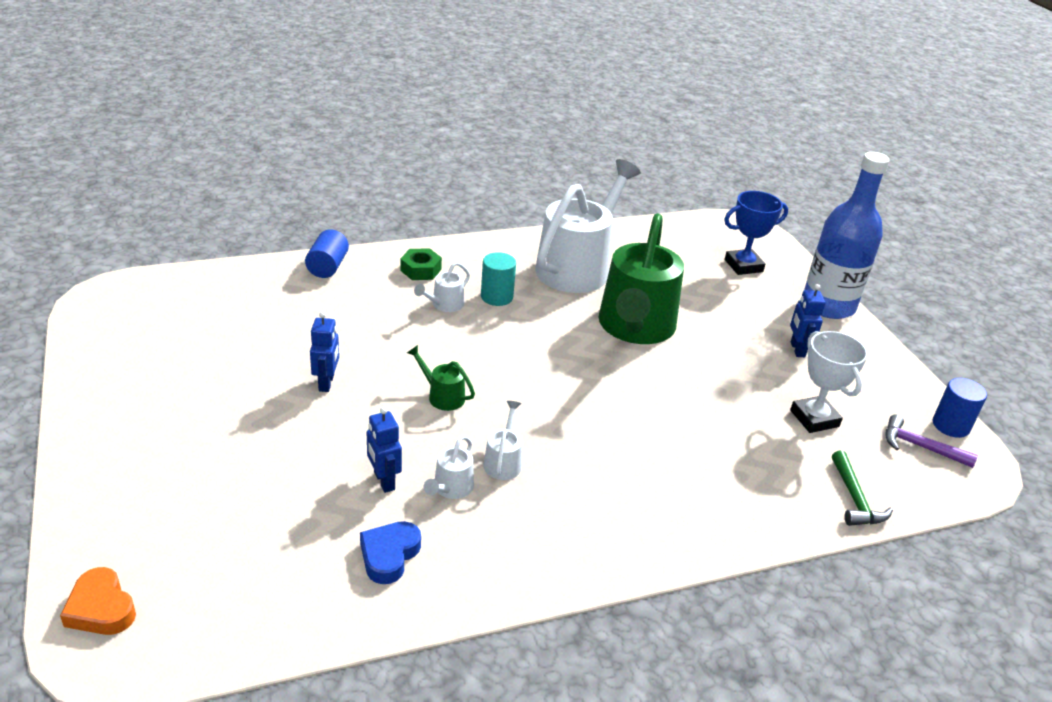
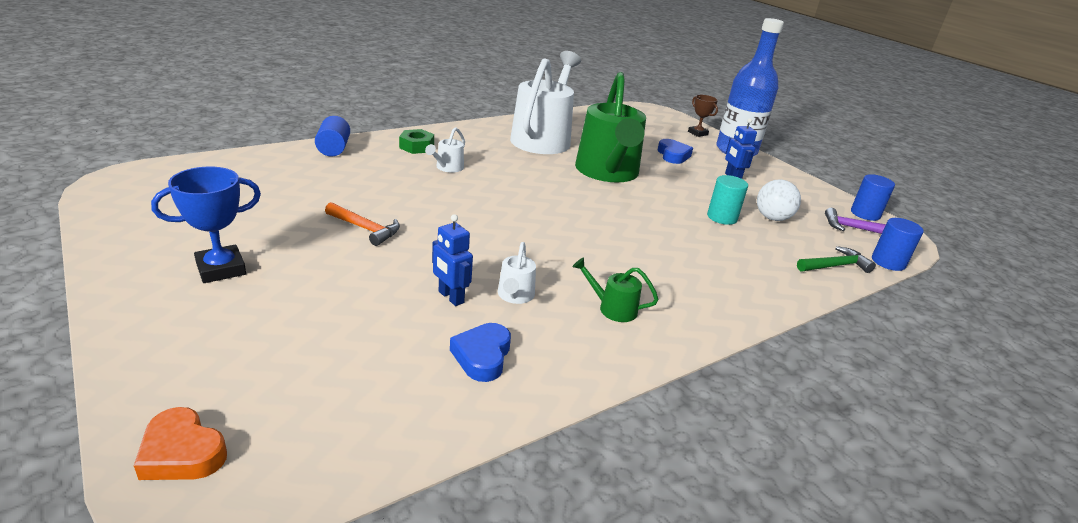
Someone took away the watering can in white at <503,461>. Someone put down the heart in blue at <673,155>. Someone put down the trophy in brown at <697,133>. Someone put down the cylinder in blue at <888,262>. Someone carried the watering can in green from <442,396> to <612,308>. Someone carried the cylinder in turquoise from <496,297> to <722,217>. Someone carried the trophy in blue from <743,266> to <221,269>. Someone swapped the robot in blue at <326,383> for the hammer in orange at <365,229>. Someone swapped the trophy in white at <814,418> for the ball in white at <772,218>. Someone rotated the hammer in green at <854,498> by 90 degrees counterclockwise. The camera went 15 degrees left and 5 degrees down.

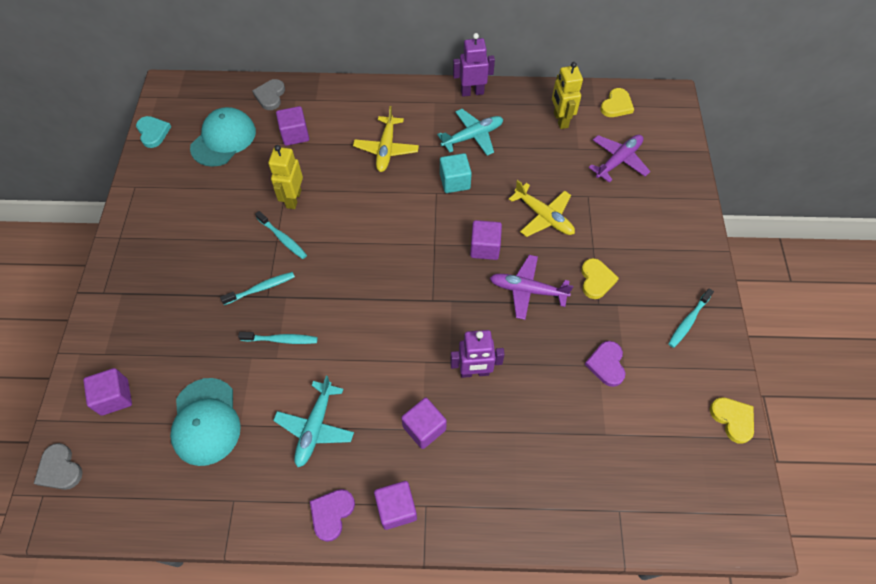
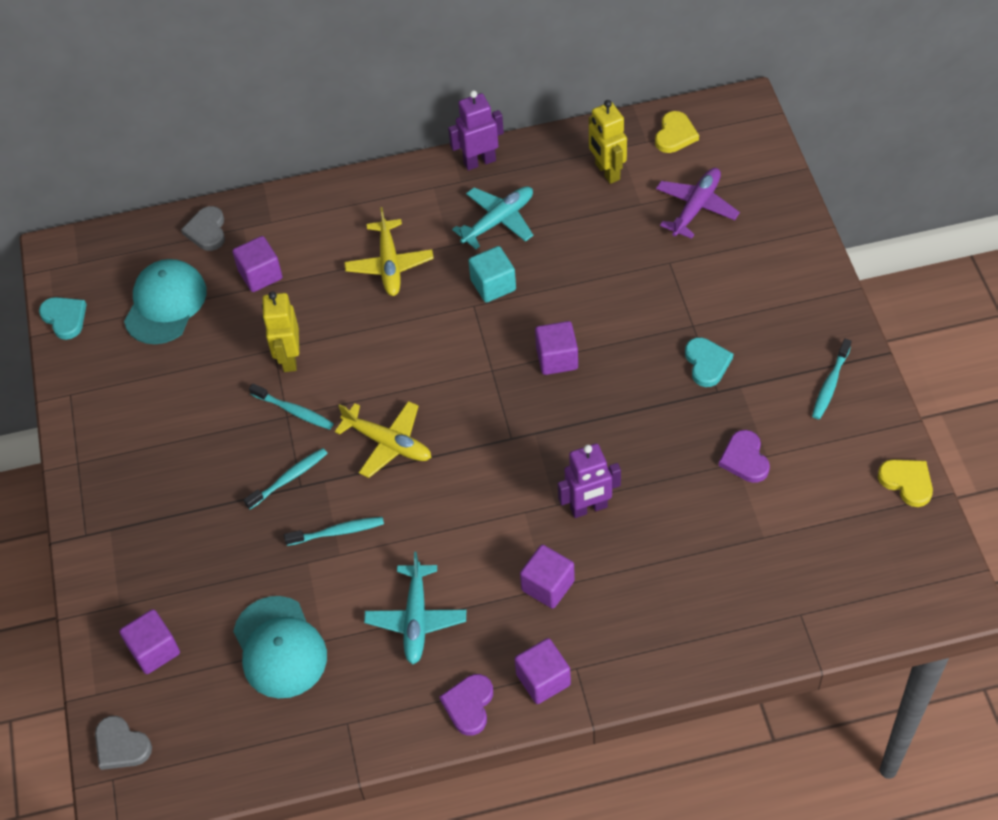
Someone took away the plane in purple at <527,290>. Someone carried the plane in yellow from <543,216> to <388,443>. Someone repainted the heart in yellow at <596,280>, which became the heart in turquoise at <707,363>. The camera went 10 degrees left and 5 degrees down.

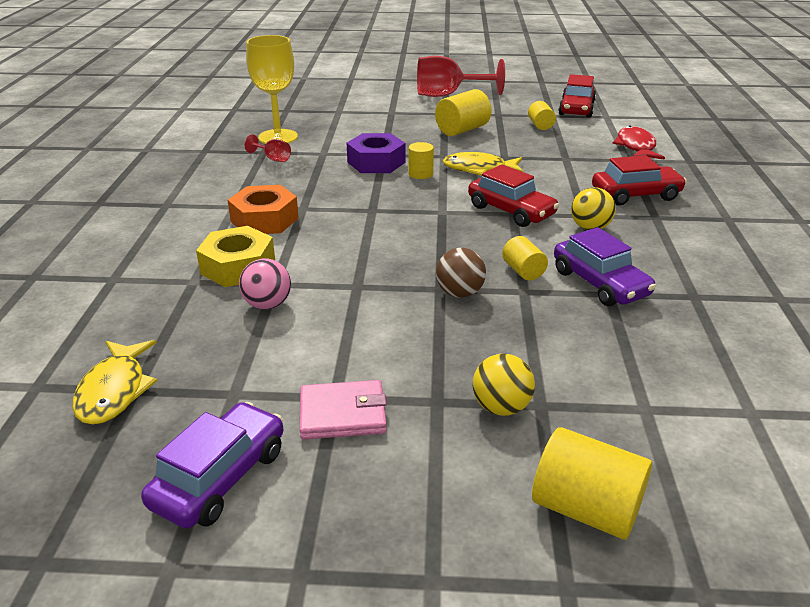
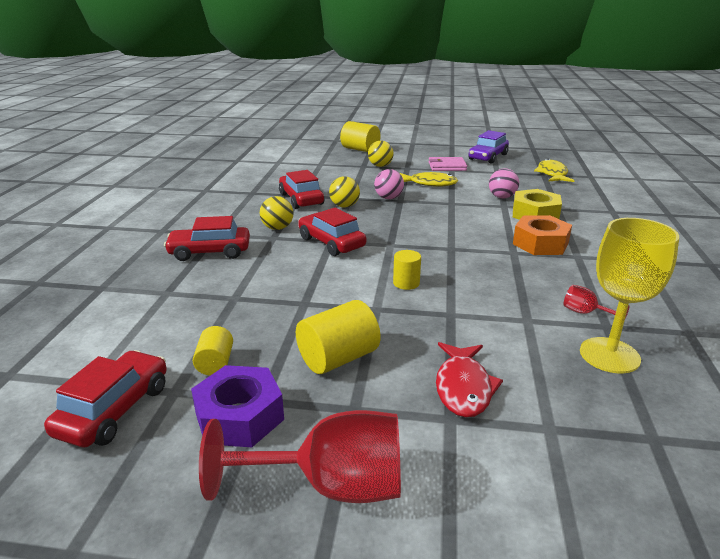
Someone carried the nut in purple from <376,162> to <239,416>. Someone carried the fish in yellow from <479,169> to <429,184>. Someone carried the fish in red from <636,147> to <463,387>. Someone swapped the cylinder in yellow at <523,271> for the ball in yellow at <344,206>. Someone repainted the ball in brown at <459,293>, which became the ball in pink at <388,198>. Someone repainted the car in purple at <600,283>, which became the car in red at <301,199>. The camera went 175 degrees left and 5 degrees down.

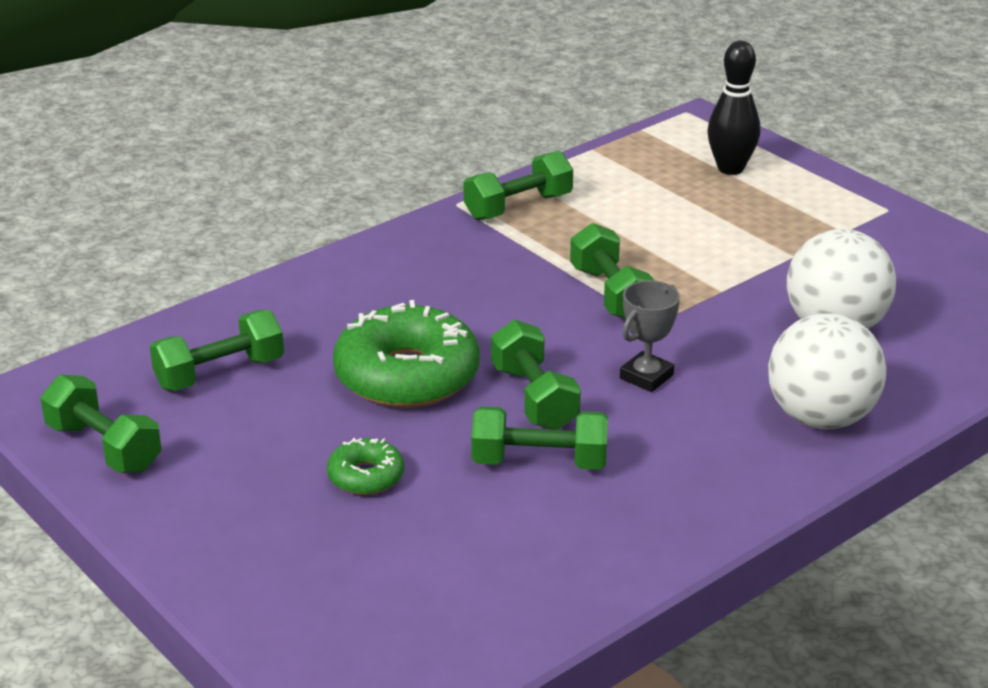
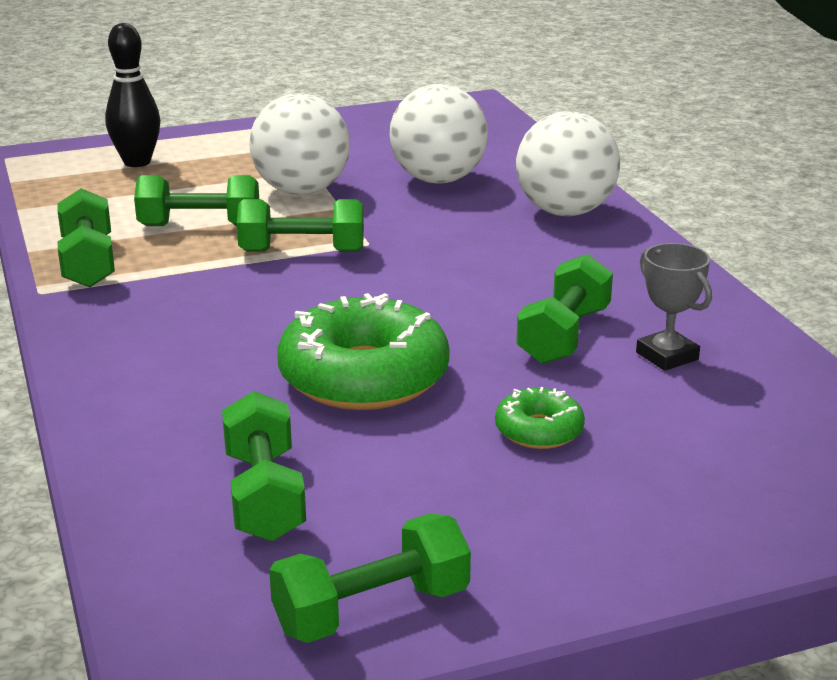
Someone put down the ball in white at <301,190>. Someone carried the dumbbell in green from <534,398> to <200,226>. Someone carried the trophy in grey from <646,377> to <667,356>. The camera went 70 degrees left and 5 degrees down.

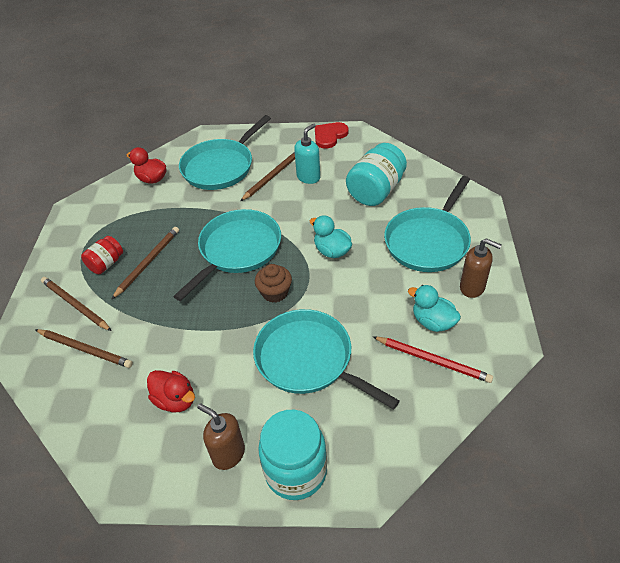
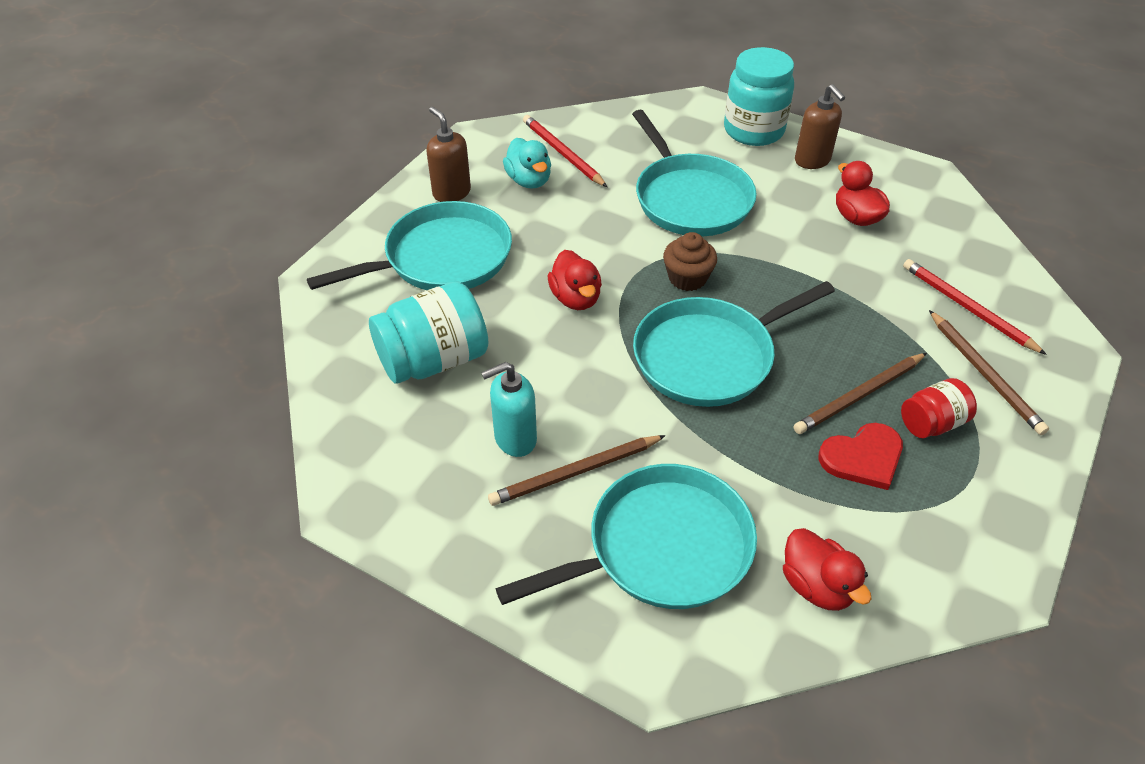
Someone carried the heart in red from <329,136> to <863,457>. Someone repainted the pencil in brown at <85,349>, which became the pencil in red at <968,308>. Someone repainted the duck in turquoise at <332,251>, which became the duck in red at <575,298>. The camera went 155 degrees left and 0 degrees up.

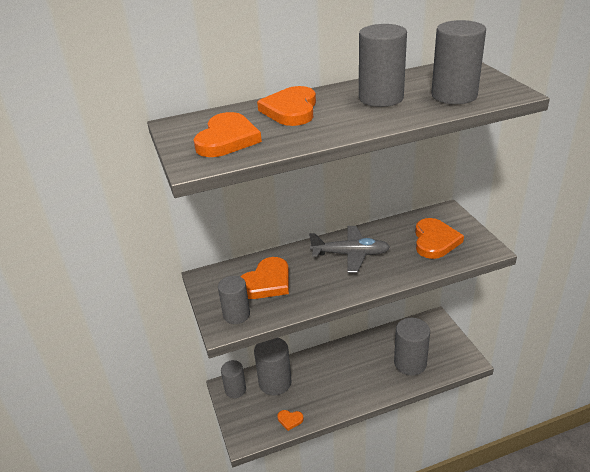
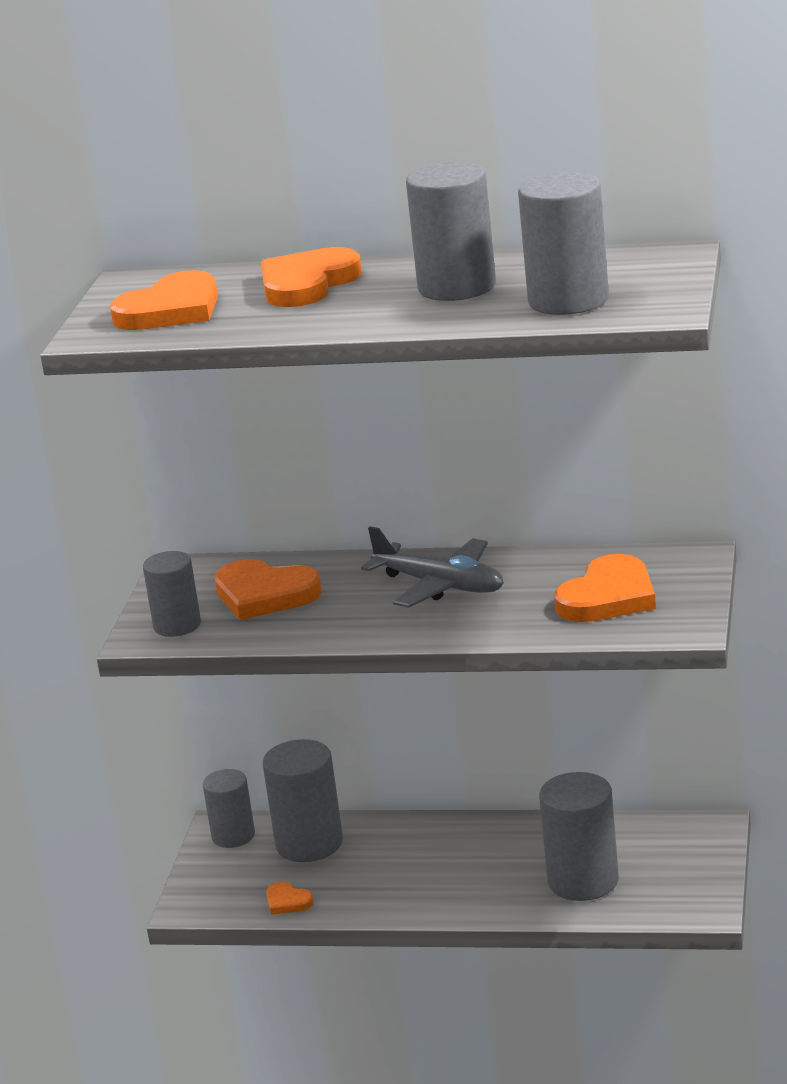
Someone rotated the heart in orange at <266,282> by 45 degrees clockwise. The camera went 30 degrees right and 10 degrees down.

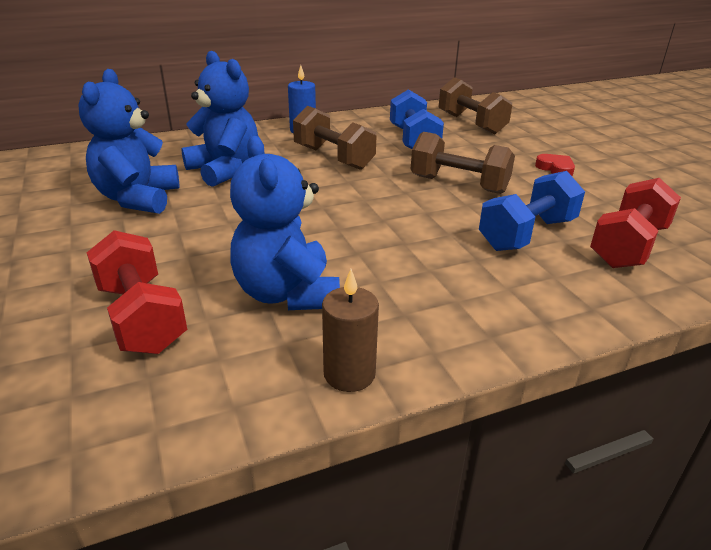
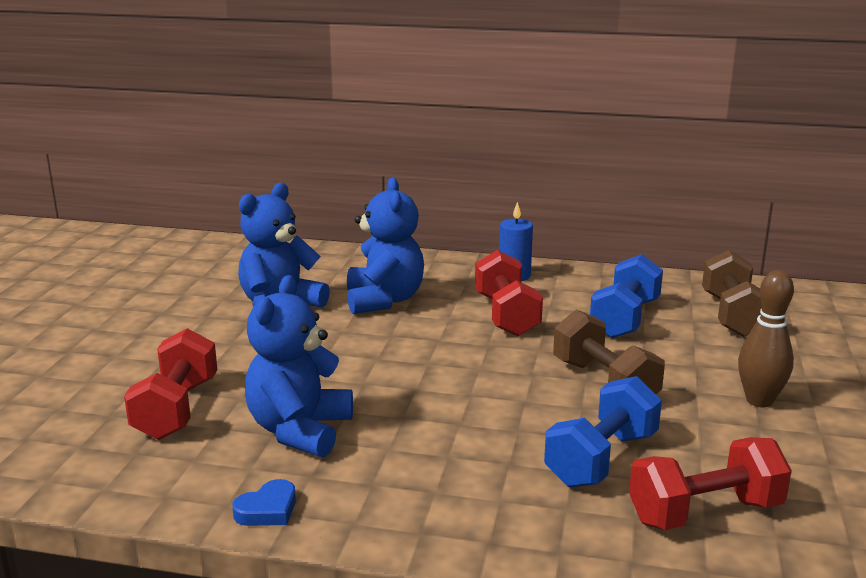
Someone swapped the candle in brown at <349,374> for the heart in blue at <267,510>. Someone swapped the heart in red at <555,168> for the bowling pin in brown at <759,400>. Someone repainted the dumbbell in brown at <333,158>, which became the dumbbell in red at <506,315>. Someone rotated the dumbbell in blue at <527,234> by 45 degrees counterclockwise. The camera went 35 degrees right and 10 degrees down.

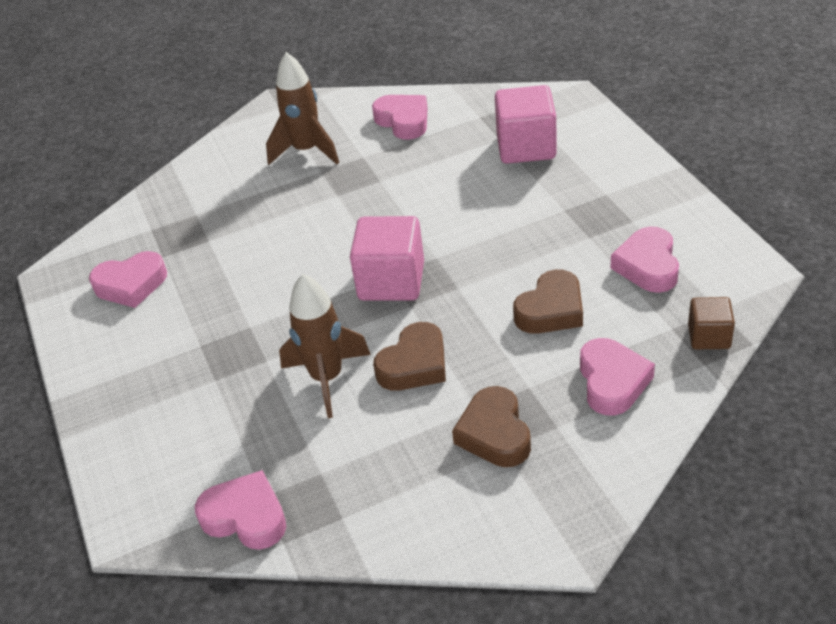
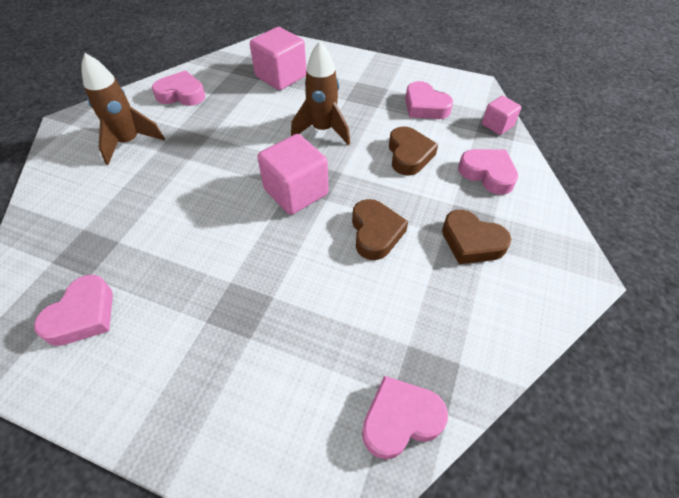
Someone carried the rocket in brown from <327,378> to <323,130>. Someone repainted the cube in brown at <709,336>, which became the cube in pink at <497,125>. The camera went 50 degrees left and 10 degrees up.

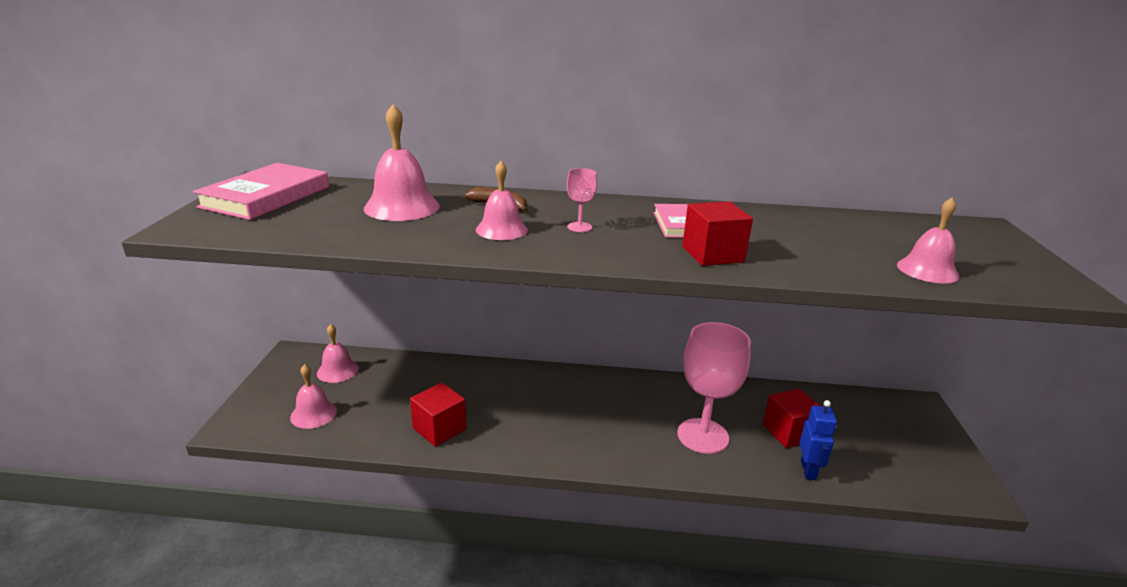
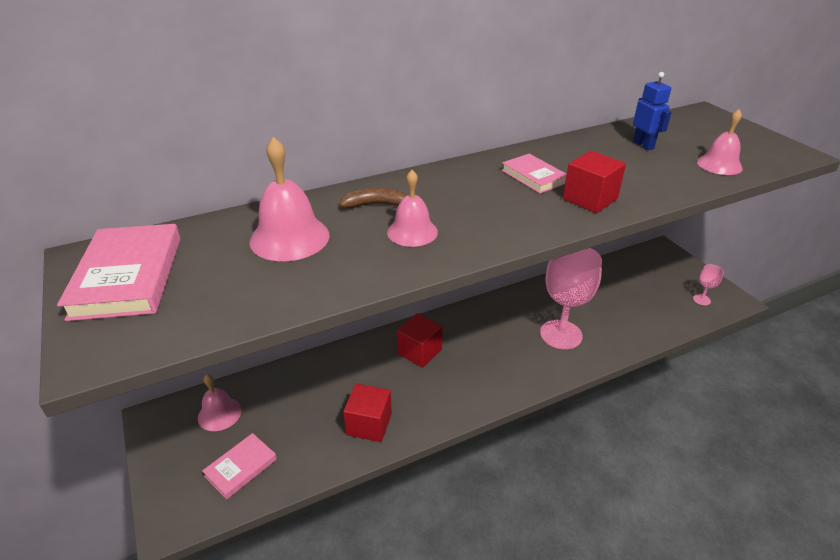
Someone carried the goblet in pink from <579,227> to <701,300>. Someone carried the cube in red from <789,432> to <419,351>. Someone carried the robot in blue from <808,470> to <643,145>. Someone swapped the bell in pink at <313,414> for the book in pink at <241,467>. The camera went 30 degrees left and 10 degrees up.

